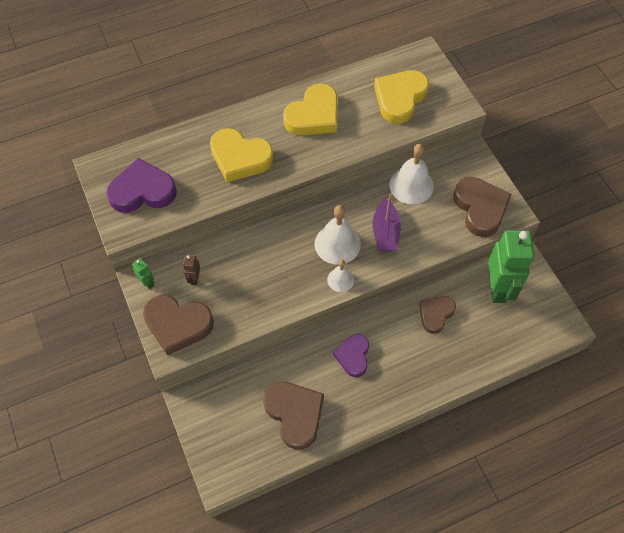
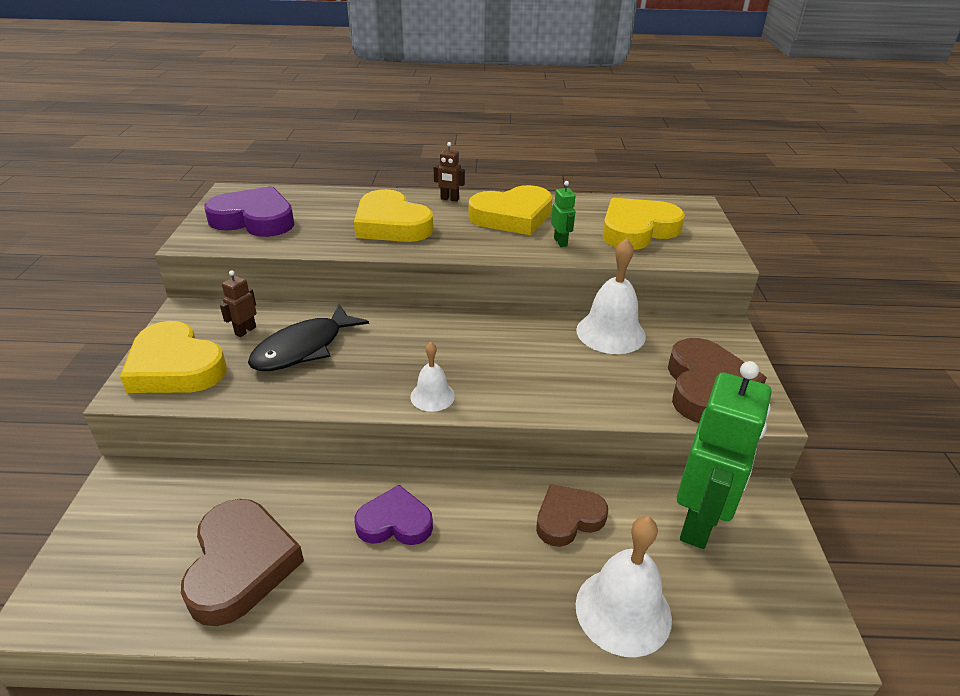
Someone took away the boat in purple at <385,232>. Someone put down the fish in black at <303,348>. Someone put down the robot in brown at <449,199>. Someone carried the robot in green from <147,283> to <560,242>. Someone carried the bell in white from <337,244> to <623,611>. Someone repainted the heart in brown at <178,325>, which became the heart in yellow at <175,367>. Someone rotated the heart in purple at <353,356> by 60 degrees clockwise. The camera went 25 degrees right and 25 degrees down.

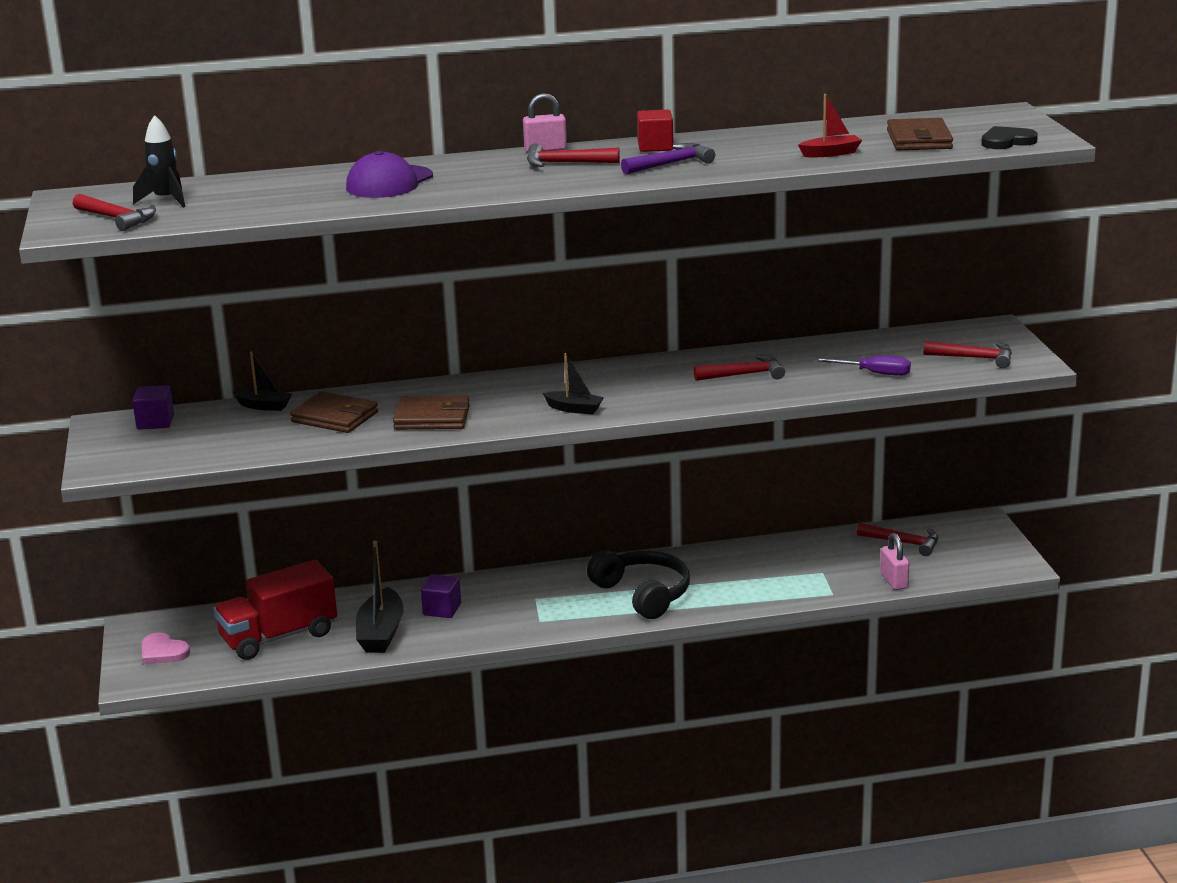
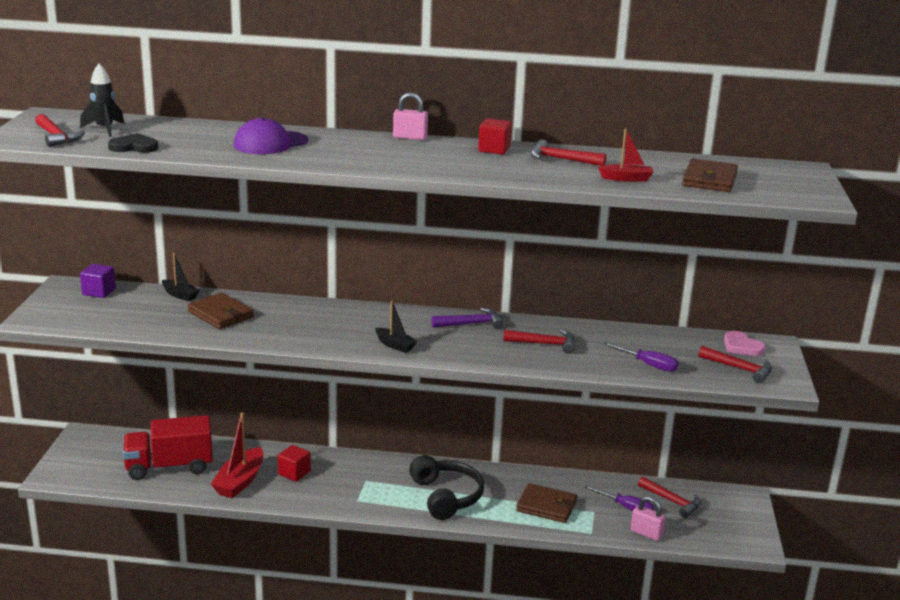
Someone put down the screwdriver in purple at <626,507>. Someone carried the heart in pink from <163,652> to <741,346>. Someone carried the wallet in brown from <432,418> to <546,506>. Someone carried the hammer in red from <565,163> to <561,159>. Someone carried the hammer in purple from <671,164> to <471,324>. Someone carried the heart in black from <1007,141> to <134,147>. Someone repainted the boat in black at <381,633>, which became the boat in red at <240,481>. Someone repainted the cube in purple at <442,609>, which became the cube in red at <294,473>. Someone rotated the padlock in pink at <894,581> by 60 degrees counterclockwise. The camera went 15 degrees right and 0 degrees up.

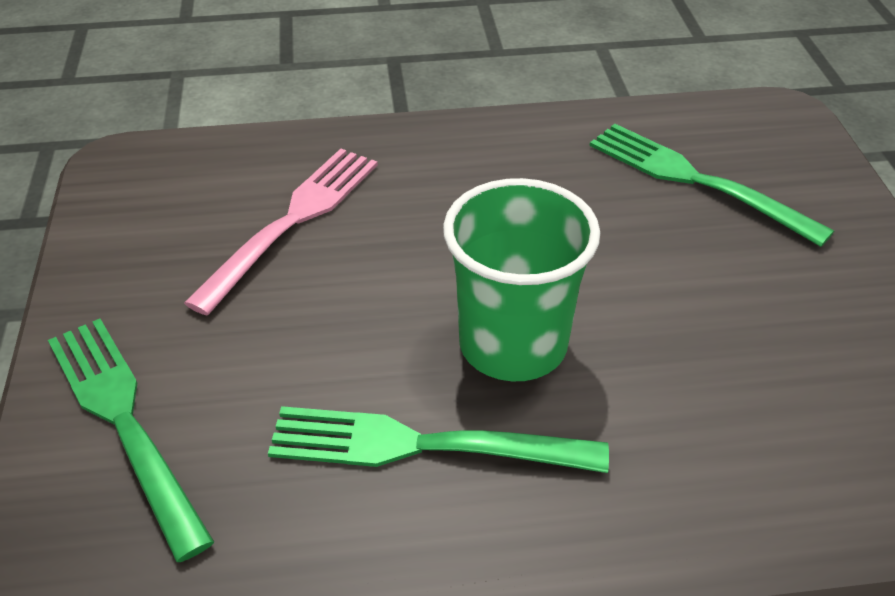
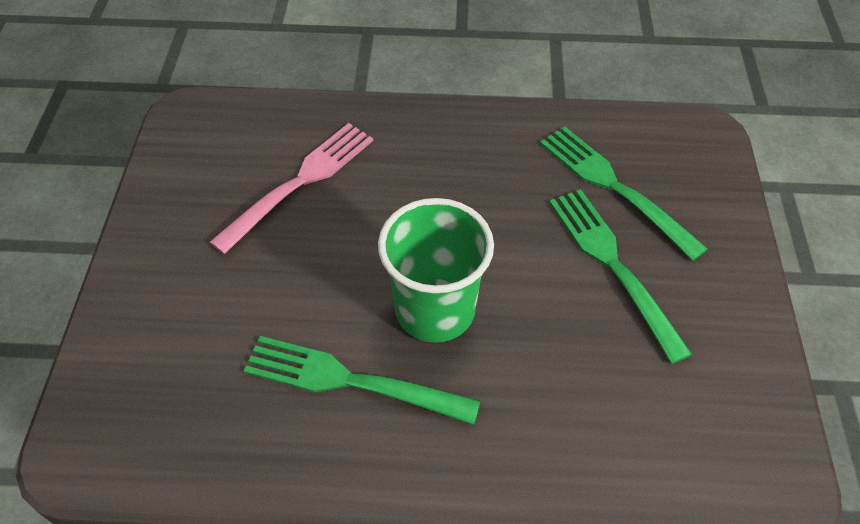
Someone carried the fork in green from <124,422> to <613,265>. The camera went 10 degrees right and 10 degrees up.

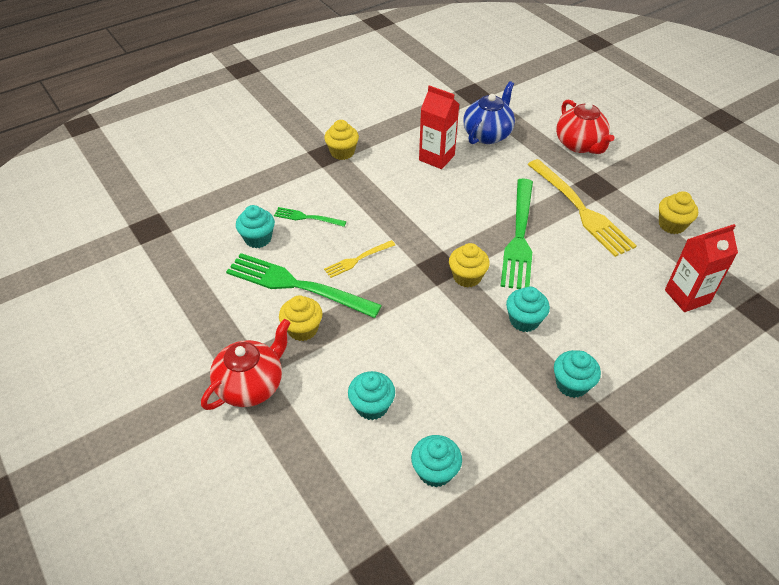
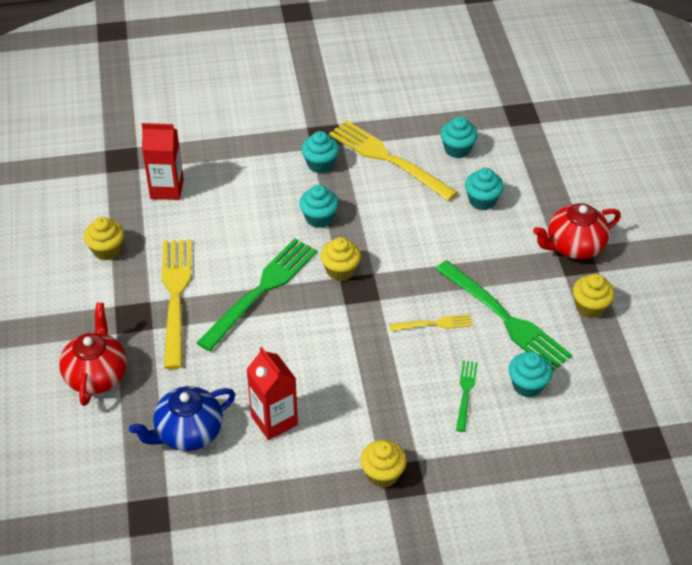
Someone put down the fork in yellow at <387,159>. Someone carried the cupcake in yellow from <302,329> to <590,307>. Someone rotated the fork in green at <306,217> by 120 degrees counterclockwise. The camera went 155 degrees left and 0 degrees up.

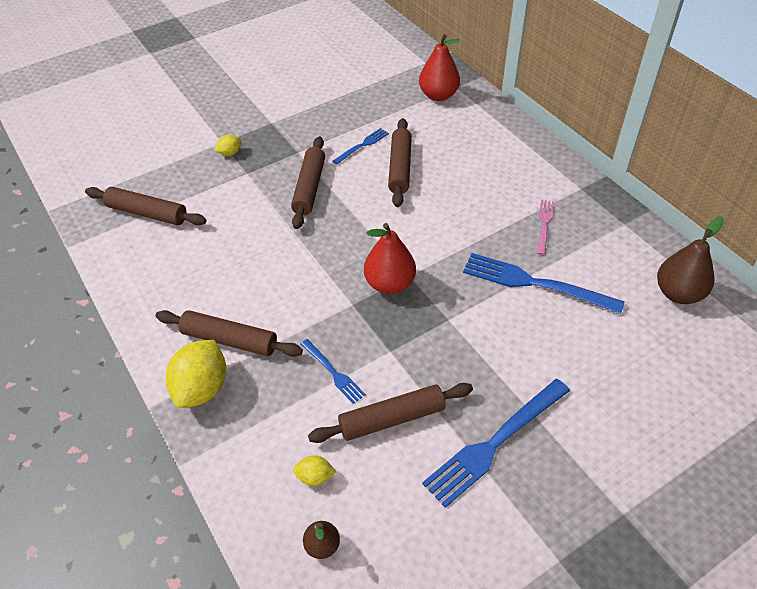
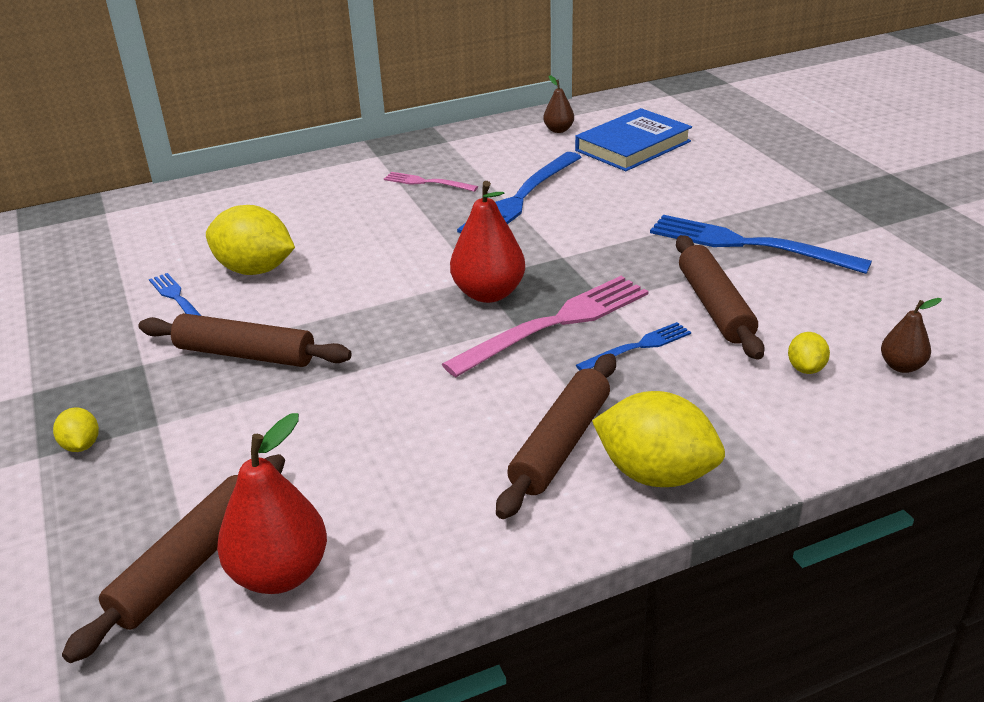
Someone put down the fork in pink at <556,323>. Someone put down the book in blue at <633,146>. Someone carried the pear in red from <438,95> to <280,574>. Someone swapped the rolling pin in brown at <400,168> for the lemon in yellow at <255,270>. Someone rotated the fork in blue at <494,443> by 150 degrees clockwise. Someone scaled the pear in brown at <678,293> by 0.55. The camera went 80 degrees left and 15 degrees down.

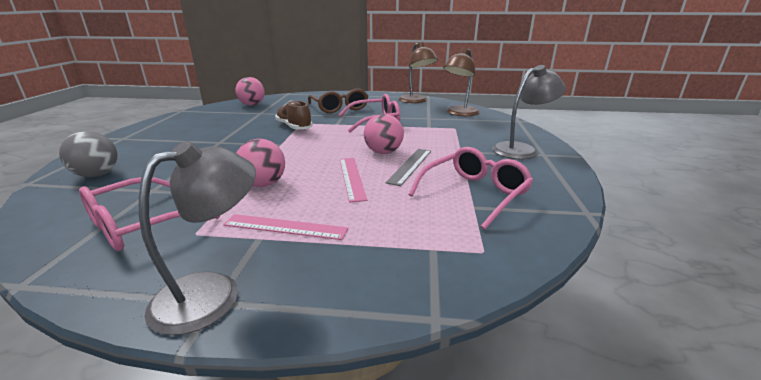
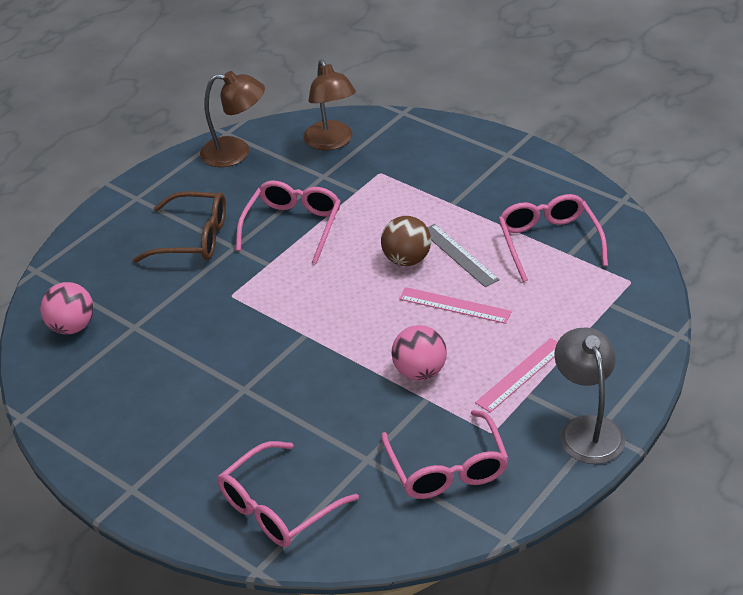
Someone took away the shoe in brown at <294,127>. Someone took away the lamp in grey at <521,149>. Someone swapped the ball in grey at <97,175> for the glasses in pink at <278,507>. Someone repainted the ball in pink at <383,152>, which became the ball in brown at <406,259>. The camera went 55 degrees left and 15 degrees up.

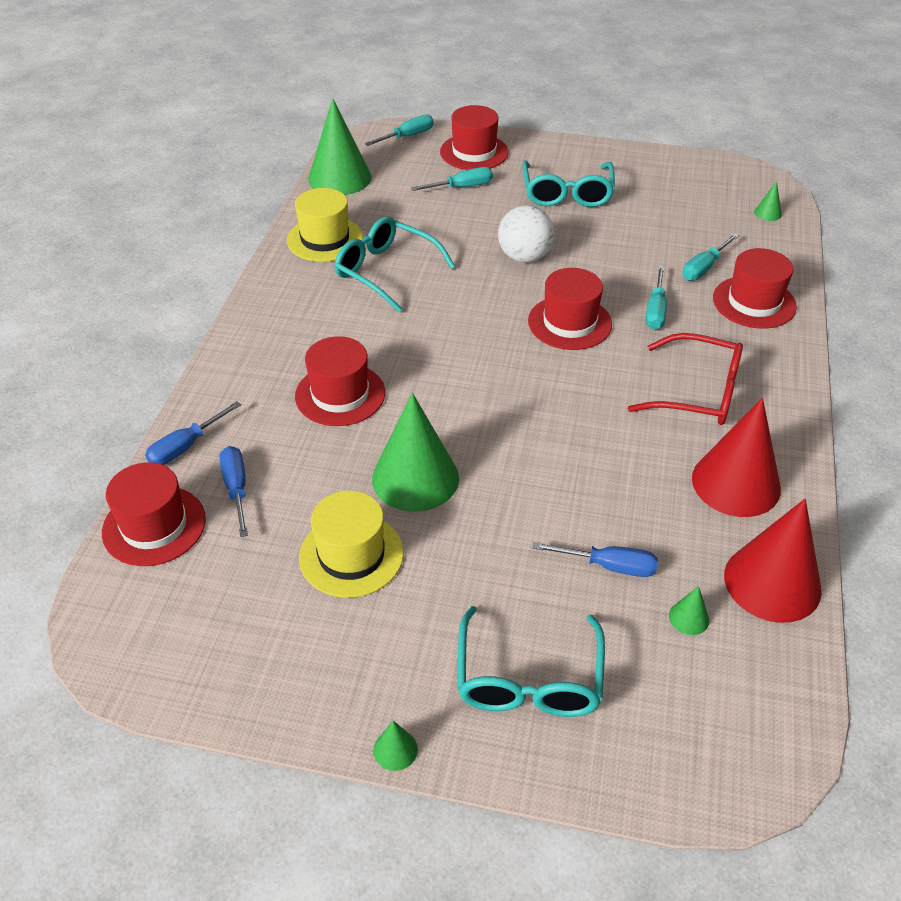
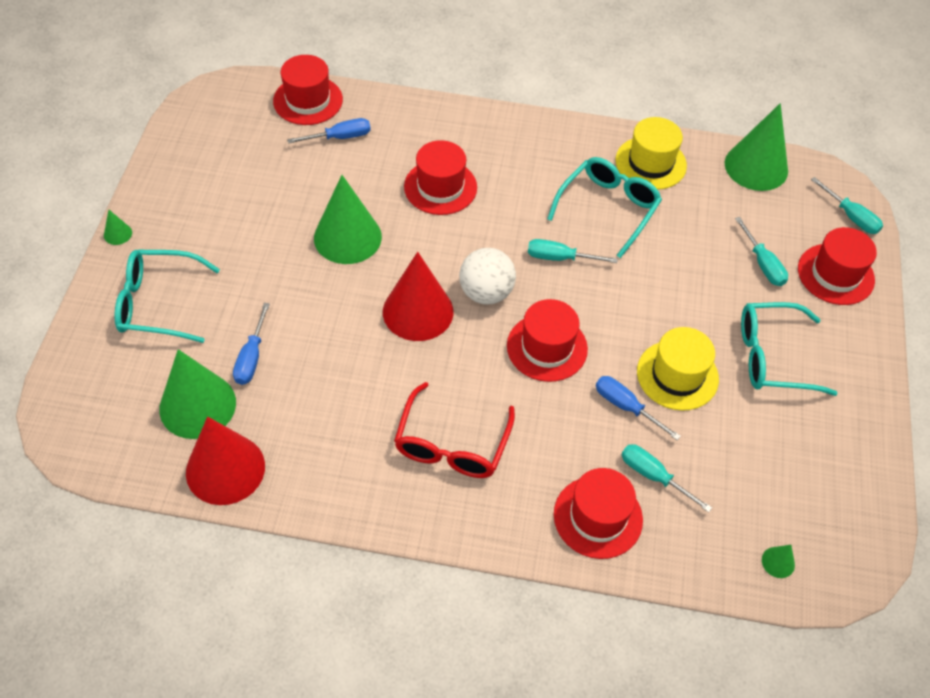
Someone carried the screwdriver in blue from <185,447> to <625,406>. Someone carried the hat in yellow from <351,555> to <677,375>. Someone carried the ball in white from <524,257> to <486,293>. Someone carried the screwdriver in turquoise from <655,311> to <559,258>. Someone carried the cone in red from <736,483> to <418,311>. Someone scaled the cone in green at <689,618> by 2.45. The camera went 85 degrees right and 10 degrees up.

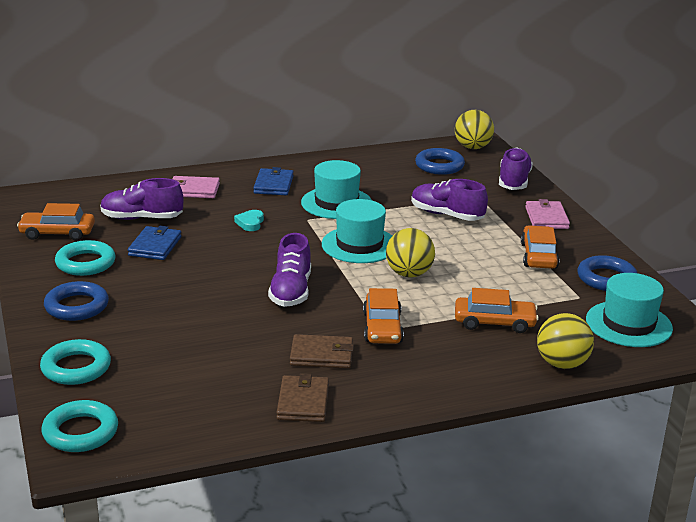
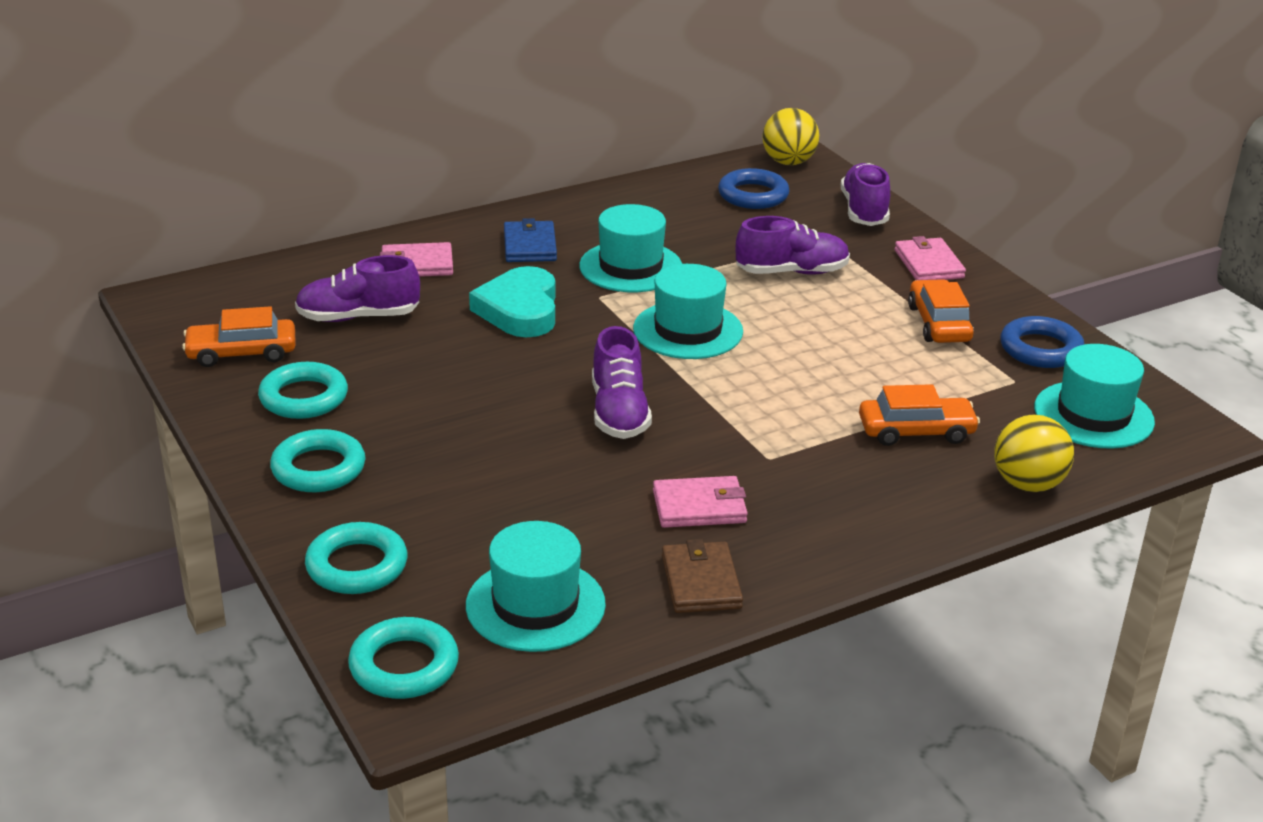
Someone took away the wallet in blue at <155,246>. Someone took away the car in orange at <382,328>. Someone took away the ball in yellow at <409,274>. Someone put down the hat in turquoise at <535,605>. Someone repainted the ring in blue at <76,306>, which became the ring in turquoise at <318,468>. Someone repainted the wallet in brown at <322,355>, which became the wallet in pink at <699,506>. Someone rotated the shoe in purple at <447,215> by 150 degrees clockwise. Someone scaled the heart in turquoise at <250,223> by 2.08. The camera went 10 degrees left and 5 degrees up.

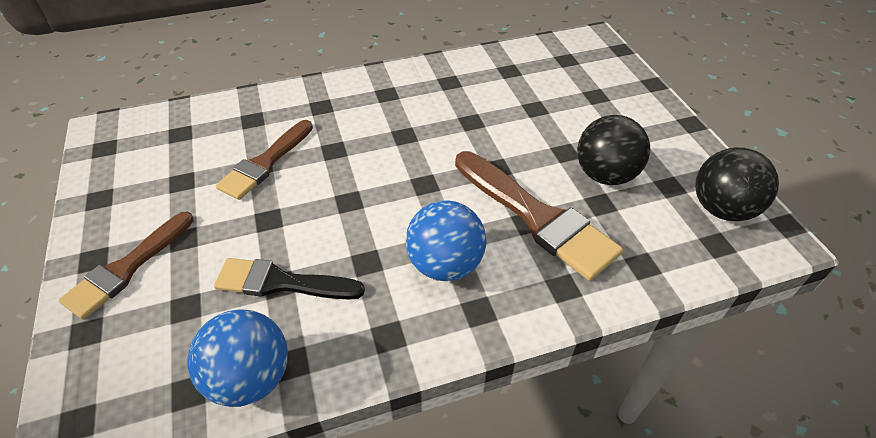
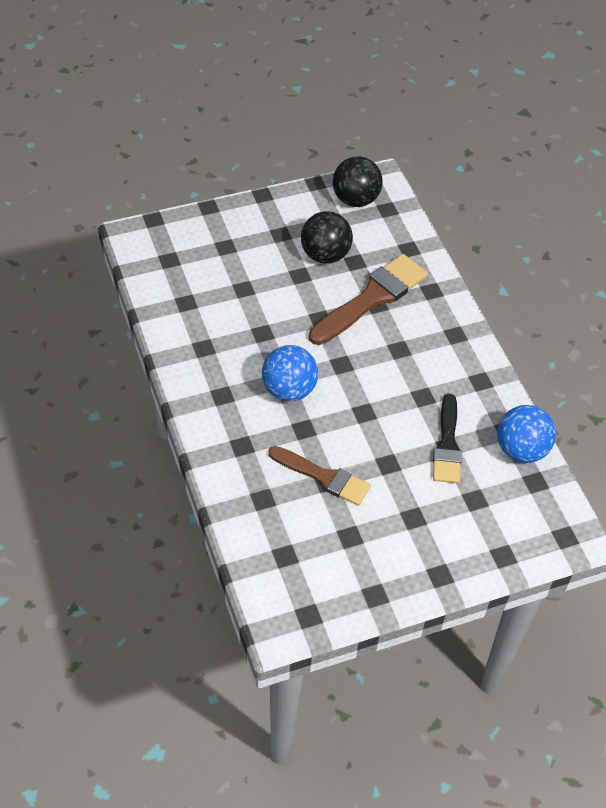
Someone took away the brush in brown at <127,268>. Someone carried the ball in blue from <445,264> to <289,390>. The camera went 95 degrees left and 5 degrees up.

